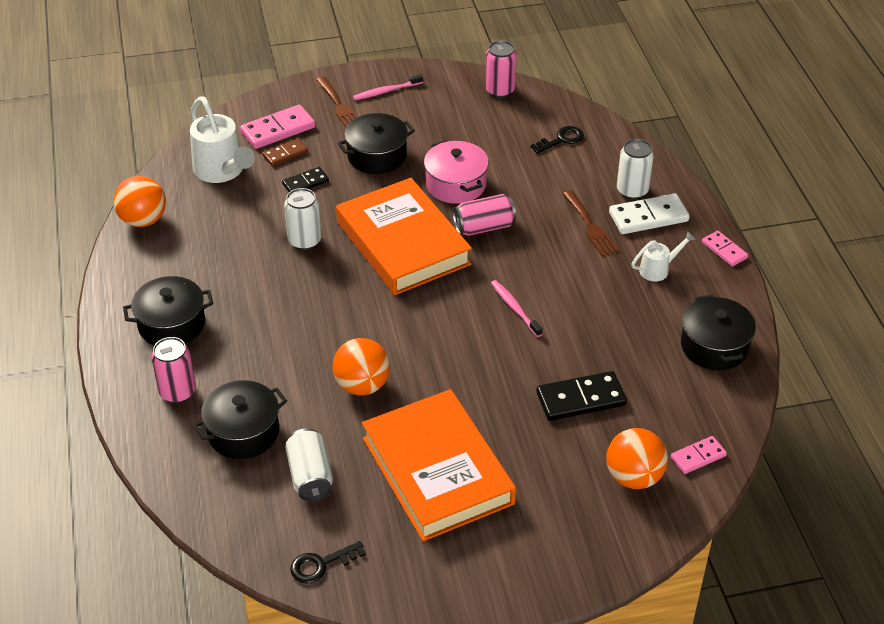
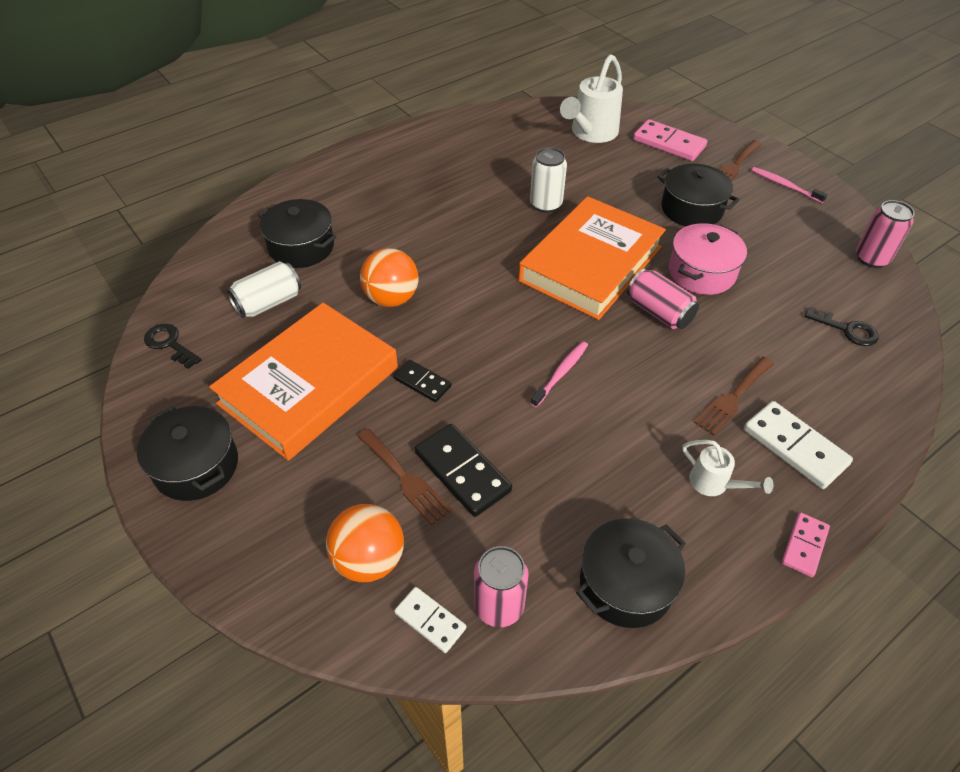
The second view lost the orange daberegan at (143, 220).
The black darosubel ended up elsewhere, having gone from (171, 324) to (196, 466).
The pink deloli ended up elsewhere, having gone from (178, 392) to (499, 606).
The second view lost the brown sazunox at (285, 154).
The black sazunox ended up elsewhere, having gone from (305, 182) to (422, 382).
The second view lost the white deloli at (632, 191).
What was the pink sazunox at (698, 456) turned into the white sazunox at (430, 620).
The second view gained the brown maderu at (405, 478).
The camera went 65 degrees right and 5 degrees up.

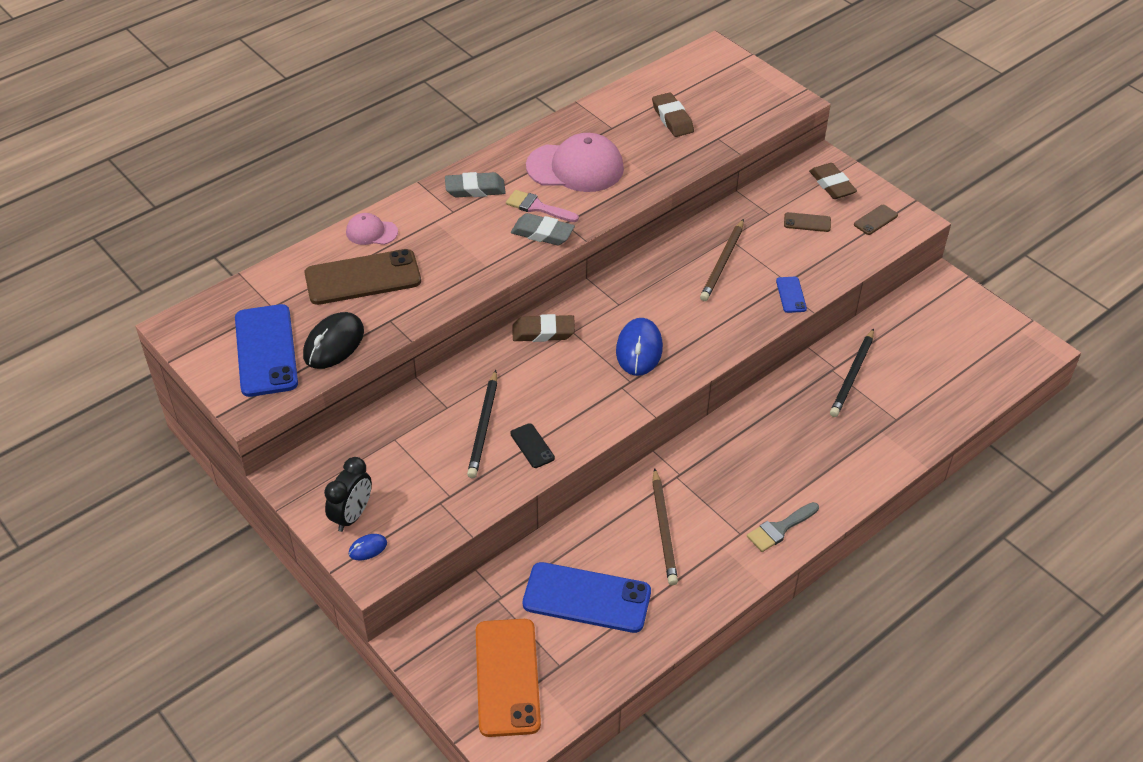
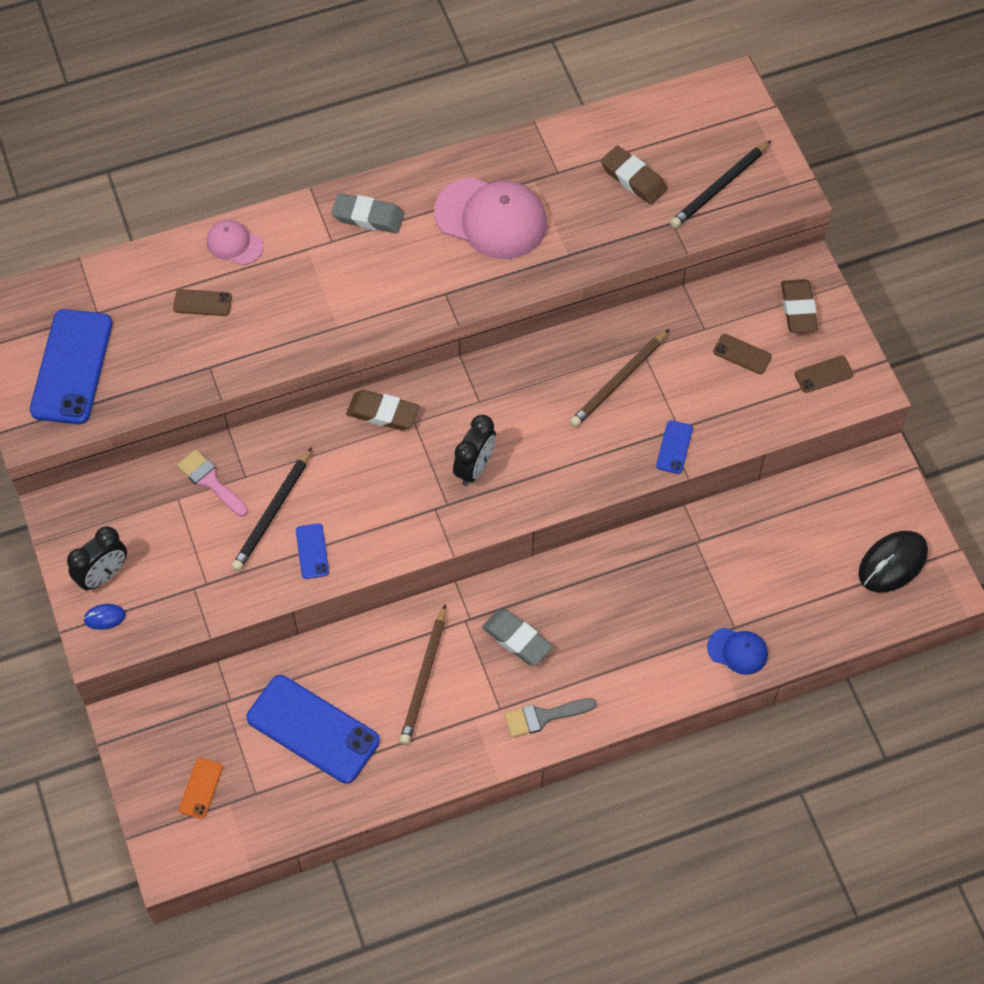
The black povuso ended up elsewhere, having gone from (334, 344) to (892, 563).
The size of the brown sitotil at (363, 278) changed by a factor of 0.45.
The size of the orange sitotil at (507, 677) changed by a factor of 0.45.
The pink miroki ended up elsewhere, having gone from (537, 207) to (210, 481).
What was the black sitotil at (532, 446) turned into the blue sitotil at (312, 551).
The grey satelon ended up elsewhere, having gone from (542, 233) to (517, 639).
Where the blue povuso stood at (639, 350), the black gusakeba came to stand at (474, 467).
The brown satelon at (672, 118) ended up facing another way, 45 degrees counterclockwise from before.
The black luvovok ended up elsewhere, having gone from (852, 375) to (719, 187).
The second view gained the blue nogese at (737, 651).
The camera went 20 degrees right and 15 degrees up.

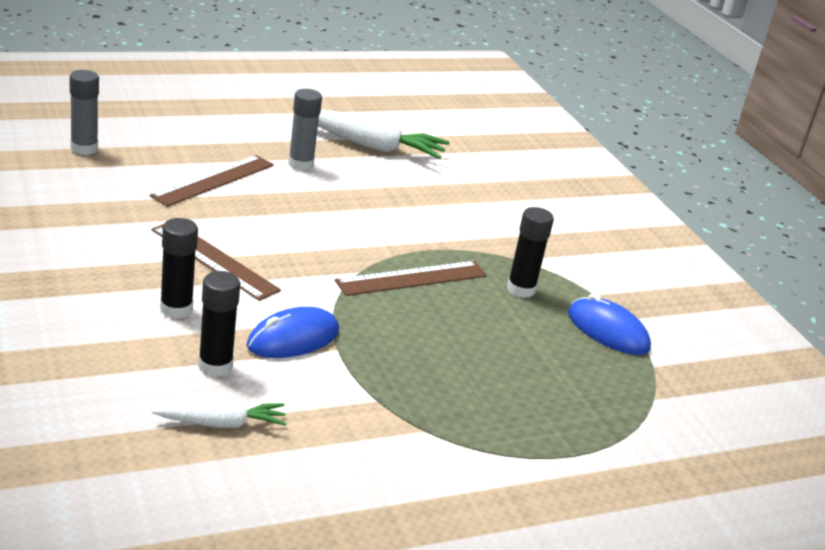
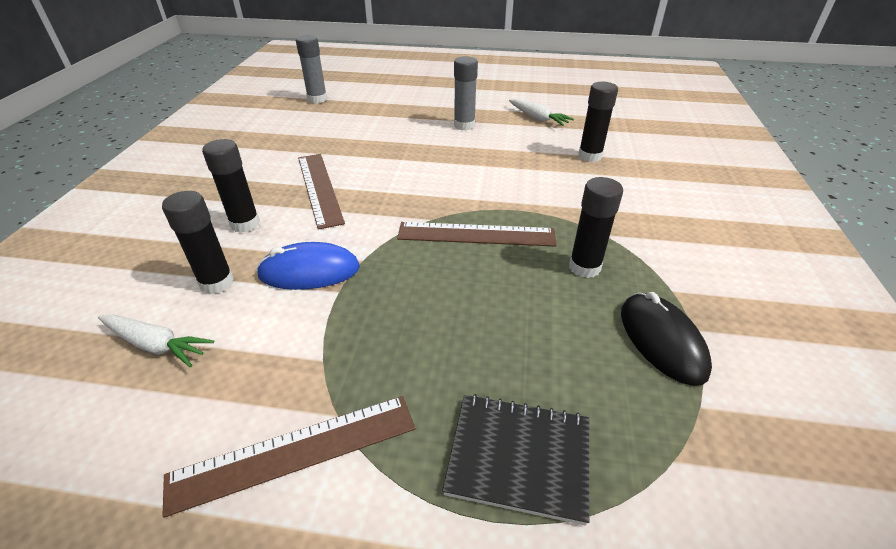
The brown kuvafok ended up elsewhere, having gone from (213, 180) to (295, 451).
The size of the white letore at (372, 146) changed by a factor of 0.56.
What was the blue povuso at (608, 331) turned into the black povuso at (662, 341).
The second view gained the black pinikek at (519, 457).
The second view gained the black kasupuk at (590, 156).
The camera went 35 degrees right and 10 degrees up.

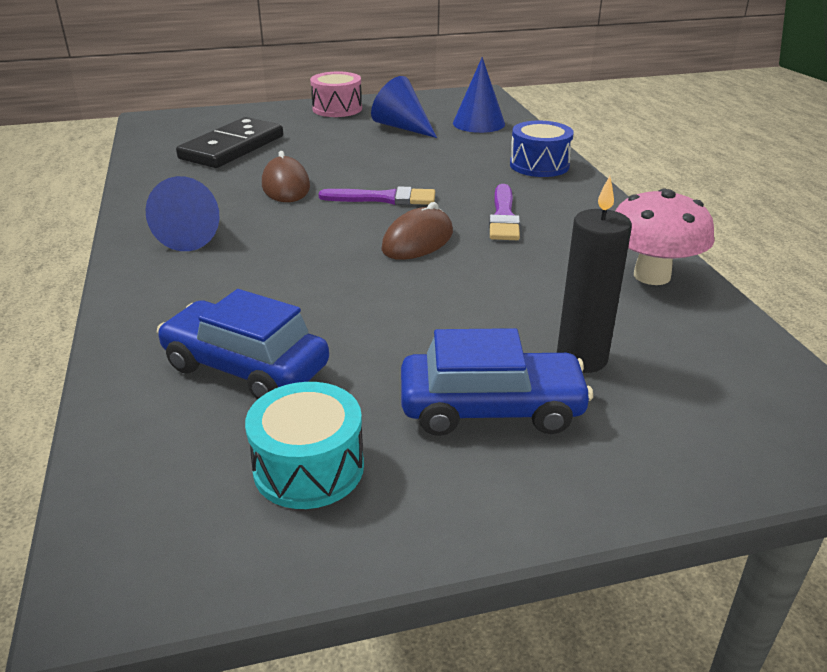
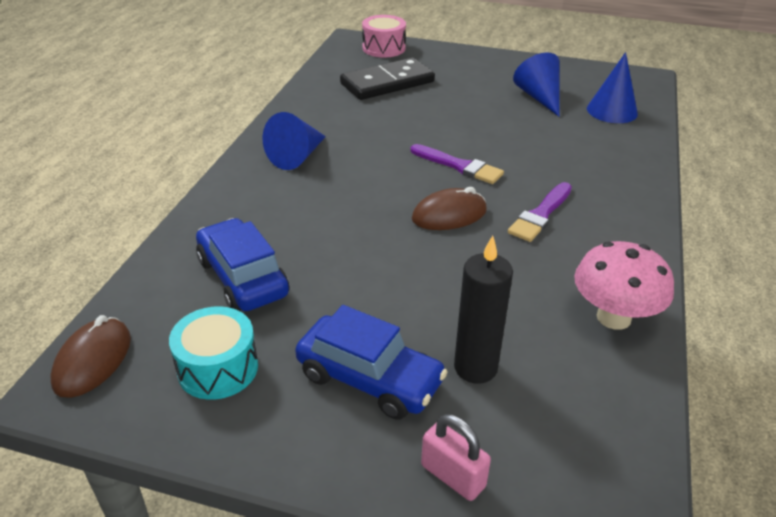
The brown povuso ended up elsewhere, having gone from (285, 186) to (93, 361).
The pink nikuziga ended up elsewhere, having gone from (337, 109) to (383, 48).
The second view lost the blue nikuziga at (539, 165).
The second view gained the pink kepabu at (453, 476).
The camera went 30 degrees right and 5 degrees up.

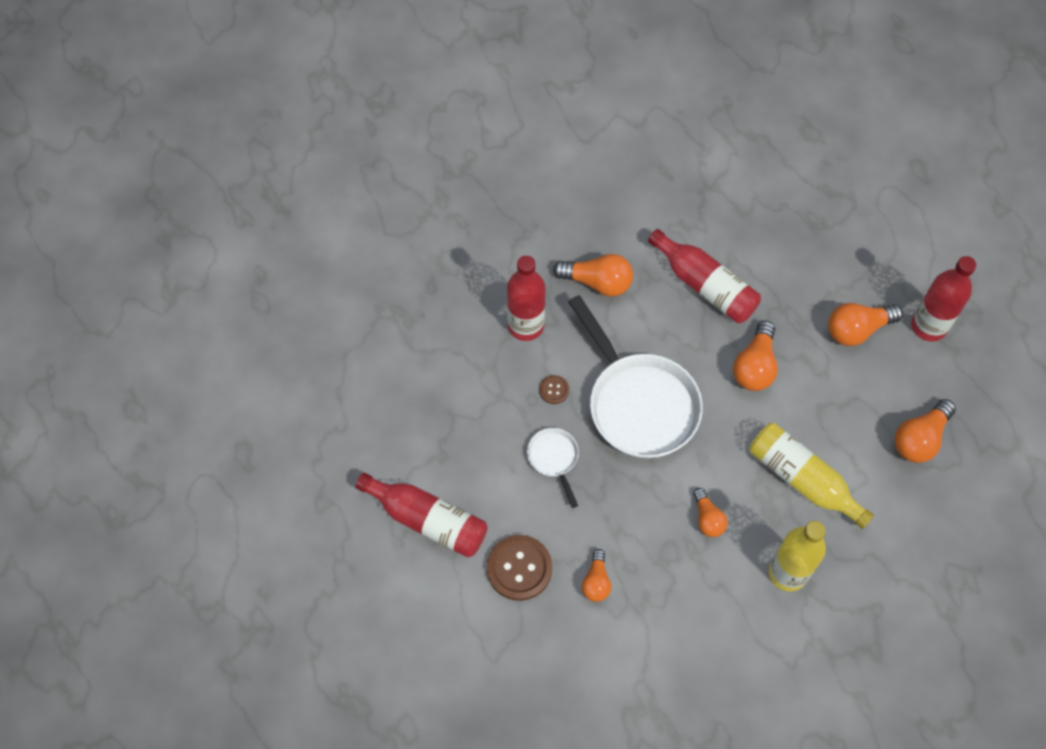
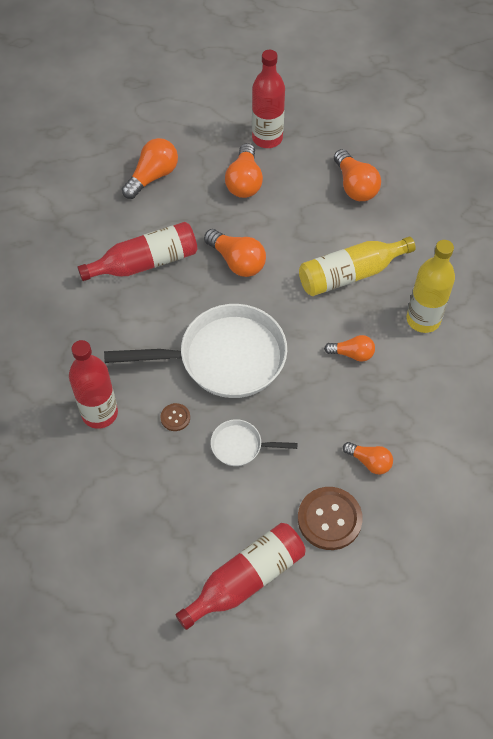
The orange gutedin ended up elsewhere, having gone from (597, 282) to (152, 176).
The camera went 65 degrees left and 5 degrees down.

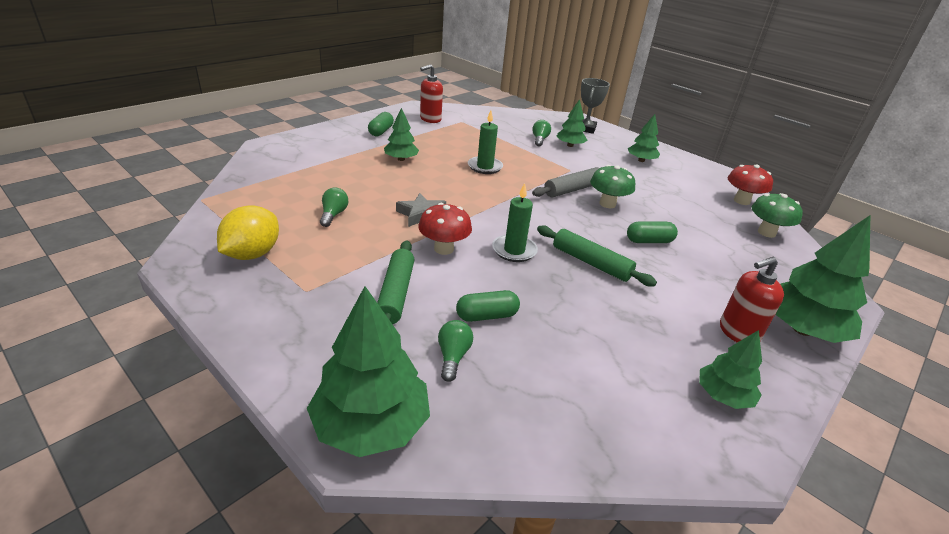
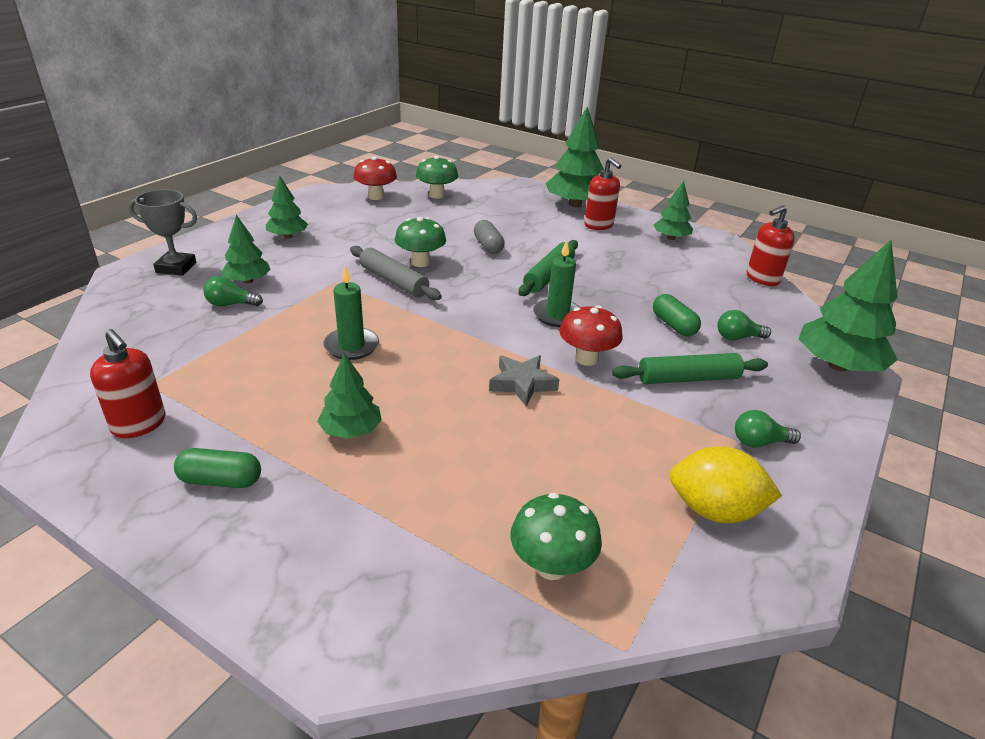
The green gutedin ended up elsewhere, having gone from (333, 215) to (759, 442).
What was the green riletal at (649, 241) turned into the grey riletal at (488, 246).
The second view gained the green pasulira at (551, 566).
The second view gained the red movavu at (762, 279).
The camera went 100 degrees left and 0 degrees up.

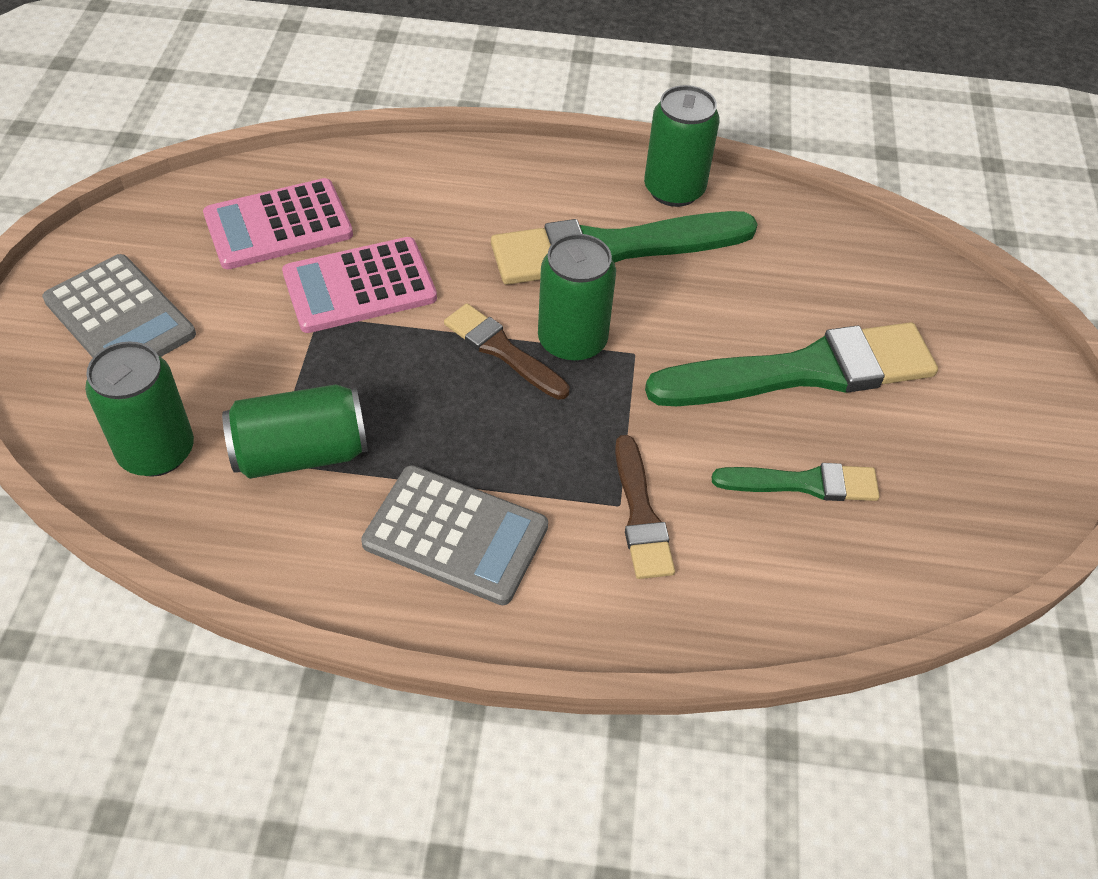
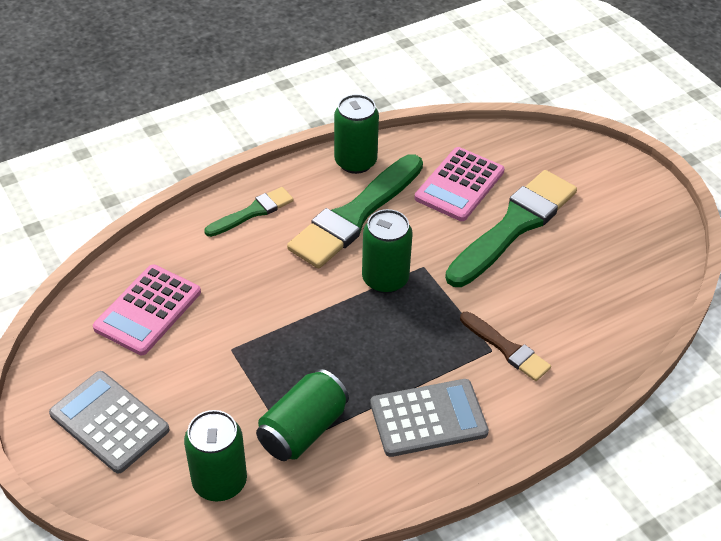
The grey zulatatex at (120, 317) ended up facing another way, 150 degrees counterclockwise from before.
The pink zulatatex ended up elsewhere, having gone from (359, 286) to (459, 185).
The second view lost the brown miroki at (502, 350).
The green miroki ended up elsewhere, having gone from (803, 483) to (252, 212).
The camera went 35 degrees left and 5 degrees down.

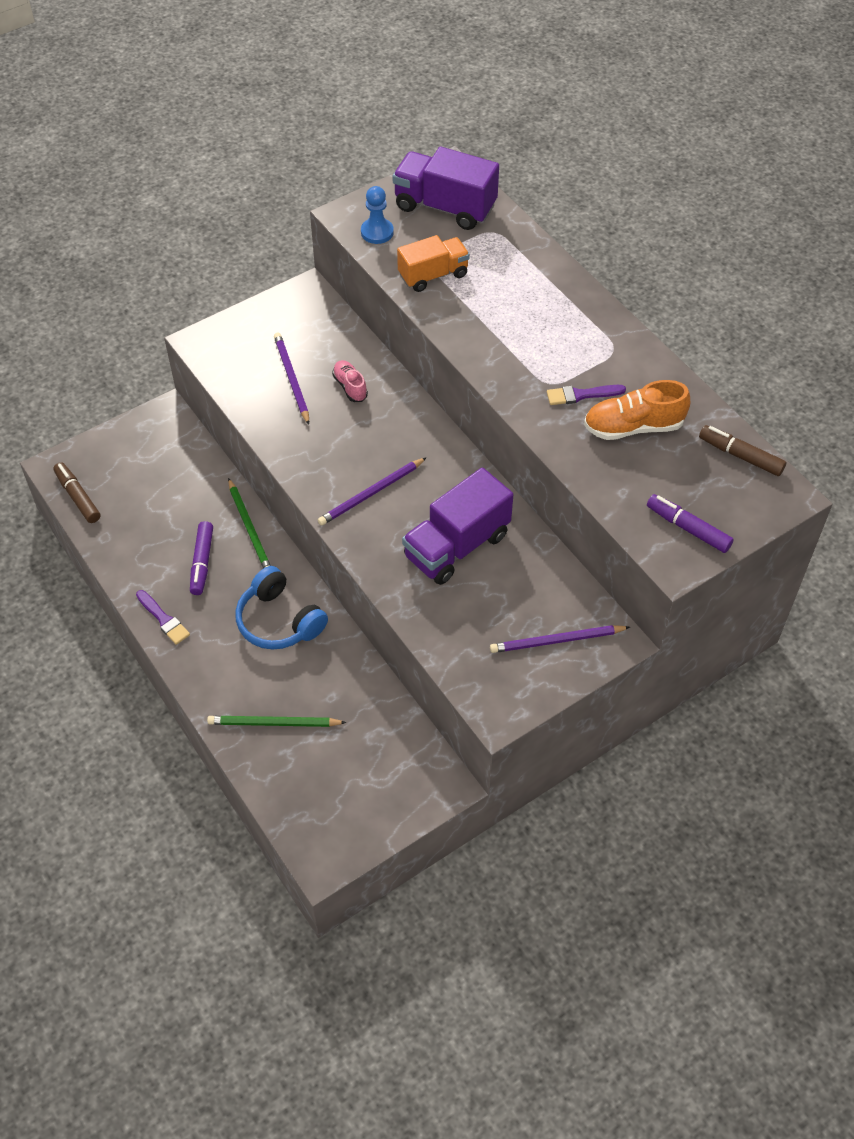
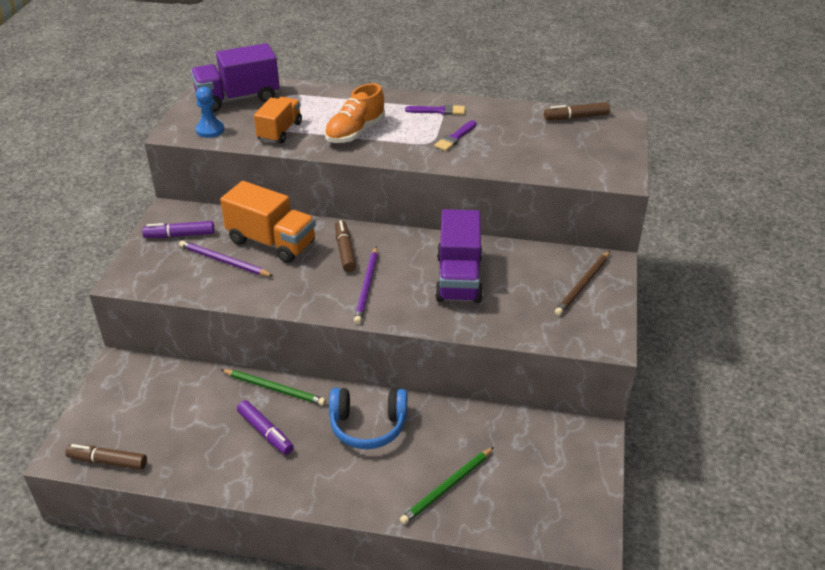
The purple miroki ended up elsewhere, having gone from (163, 619) to (439, 111).
Where the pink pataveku stood at (350, 387), the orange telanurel came to stand at (272, 242).
What was the purple luvovok at (556, 641) turned into the brown luvovok at (582, 285).
The orange pataveku ended up elsewhere, having gone from (633, 427) to (355, 132).
The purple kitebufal ended up elsewhere, having gone from (688, 528) to (180, 235).
The second view gained the brown kitebufal at (345, 251).
The camera went 45 degrees left and 15 degrees down.

